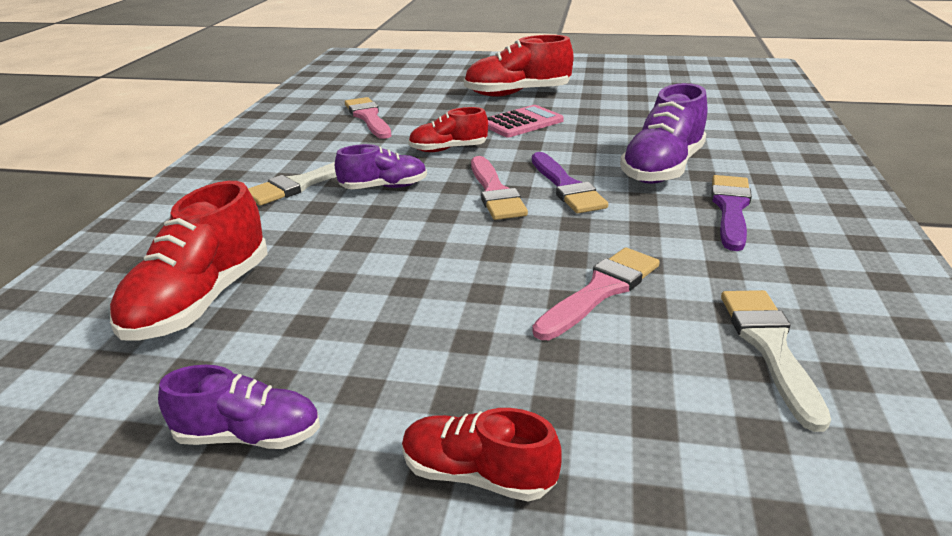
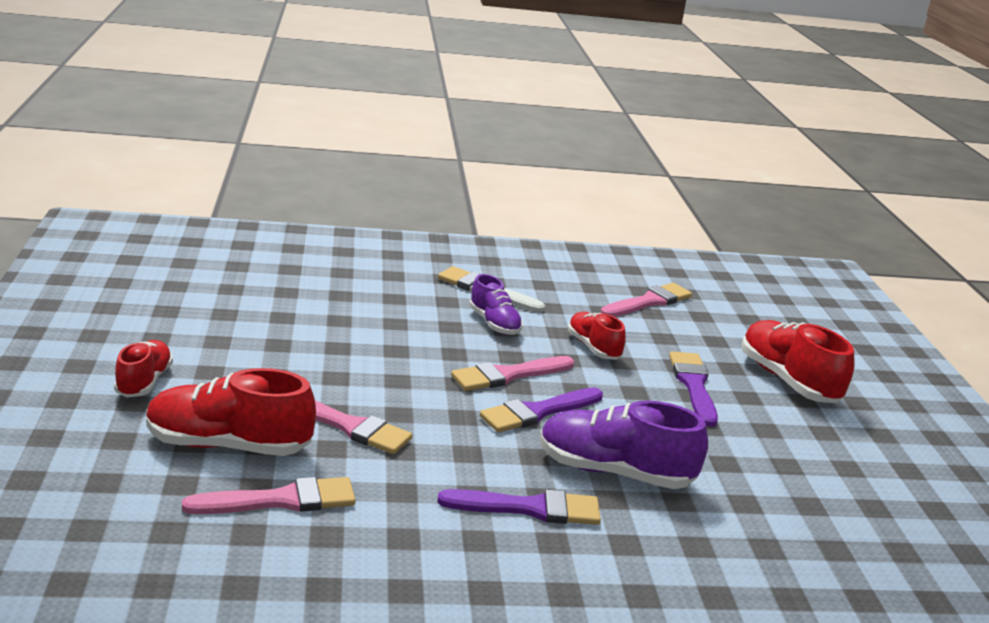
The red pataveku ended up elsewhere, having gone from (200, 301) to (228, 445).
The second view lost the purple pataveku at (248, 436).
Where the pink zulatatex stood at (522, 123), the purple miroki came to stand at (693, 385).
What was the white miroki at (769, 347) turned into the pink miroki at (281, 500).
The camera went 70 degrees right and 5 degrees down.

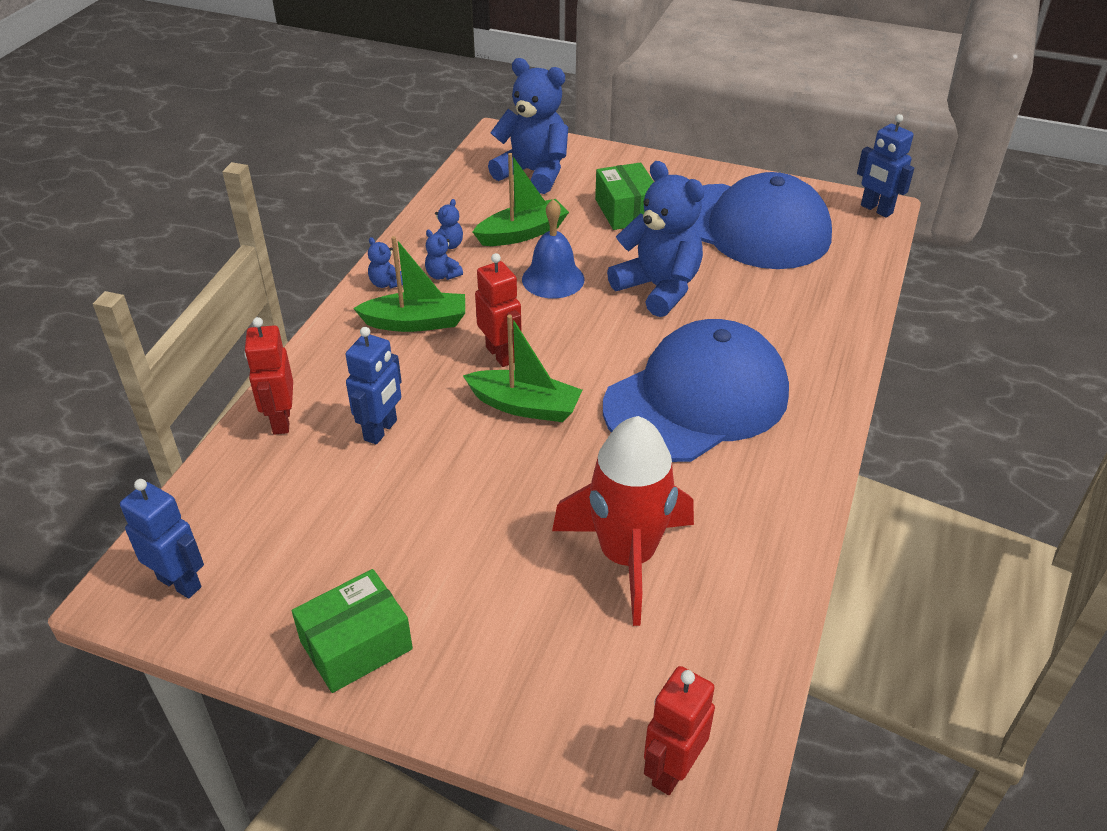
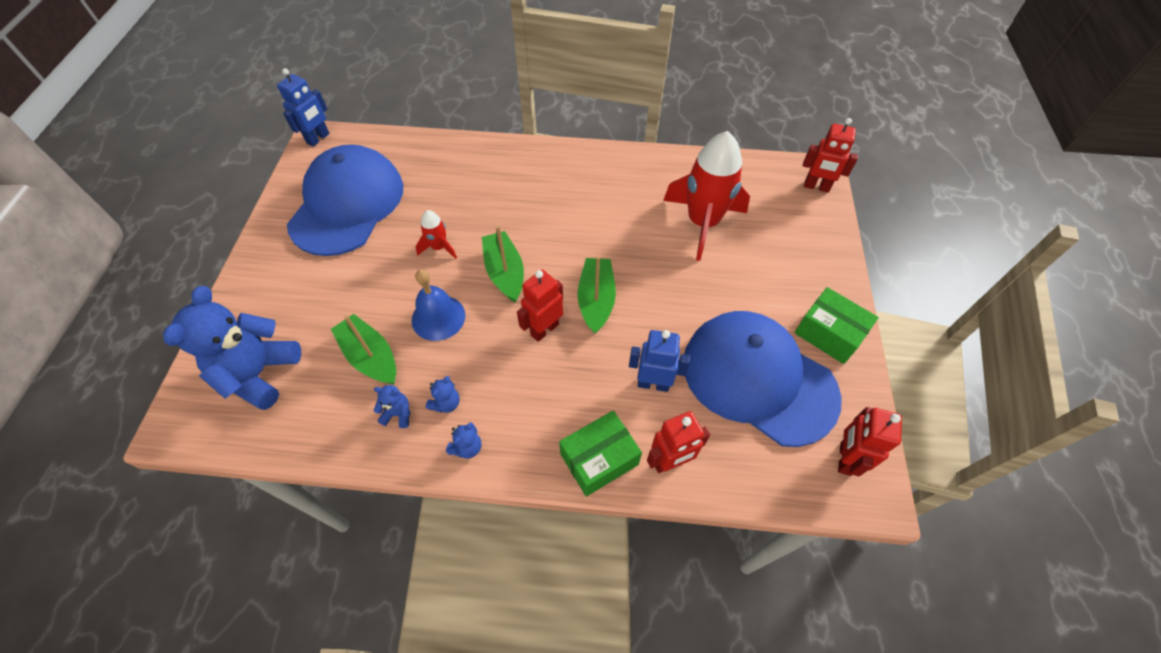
What was the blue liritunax at (180, 582) turned into the red liritunax at (844, 458).
The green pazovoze ended up elsewhere, having gone from (416, 322) to (505, 272).
The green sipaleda ended up elsewhere, having gone from (626, 211) to (599, 459).
The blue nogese ended up elsewhere, having gone from (696, 399) to (758, 378).
Where the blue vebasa stood at (658, 288), the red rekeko came to stand at (439, 247).
The camera went 105 degrees left and 15 degrees up.

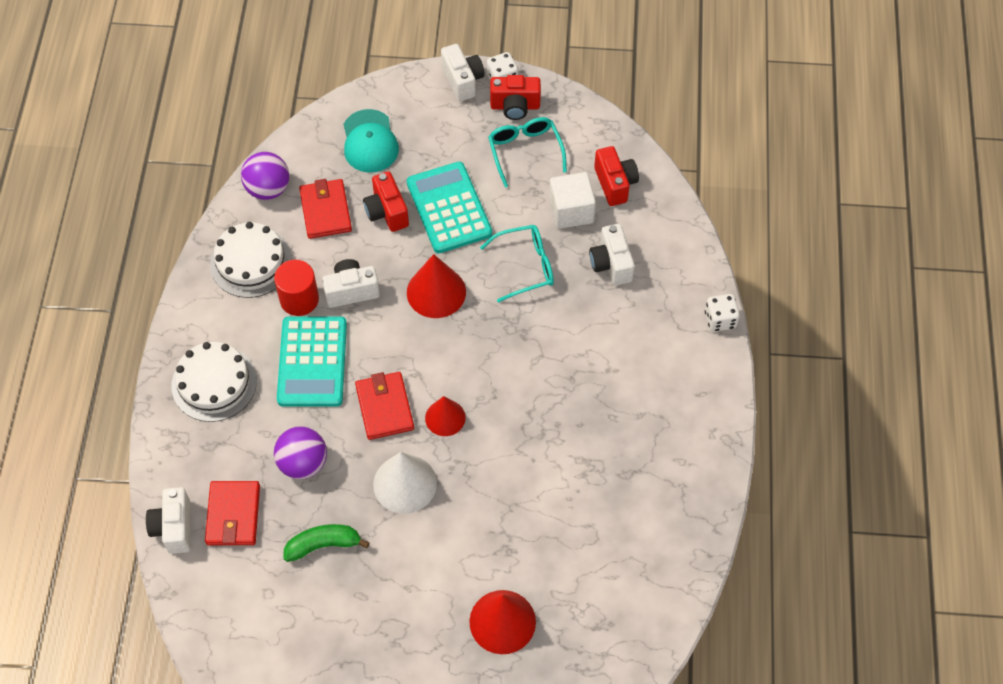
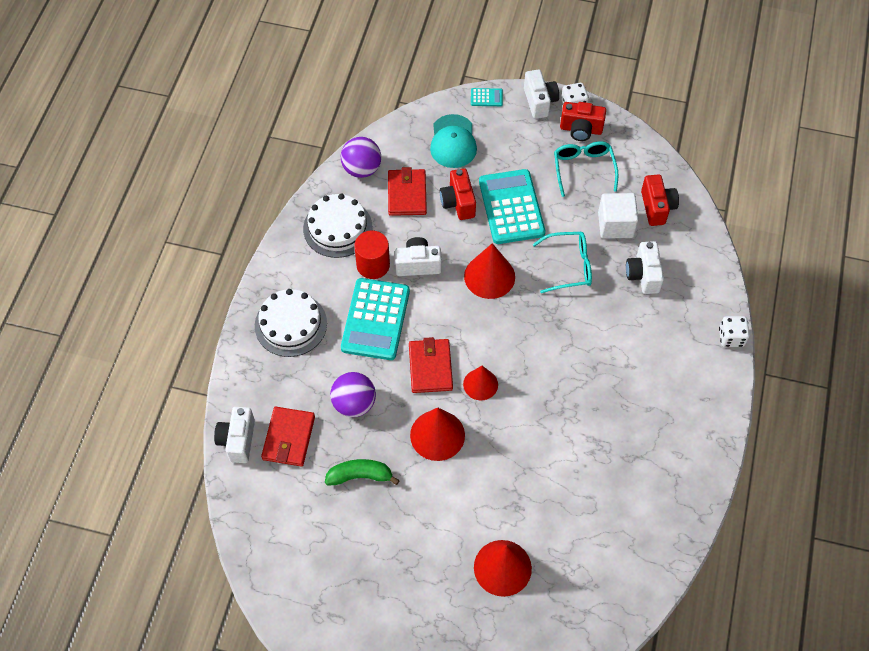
What was the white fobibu at (405, 483) turned into the red fobibu at (437, 435).
The second view gained the turquoise zulatatex at (486, 97).
The camera went 10 degrees right and 0 degrees up.

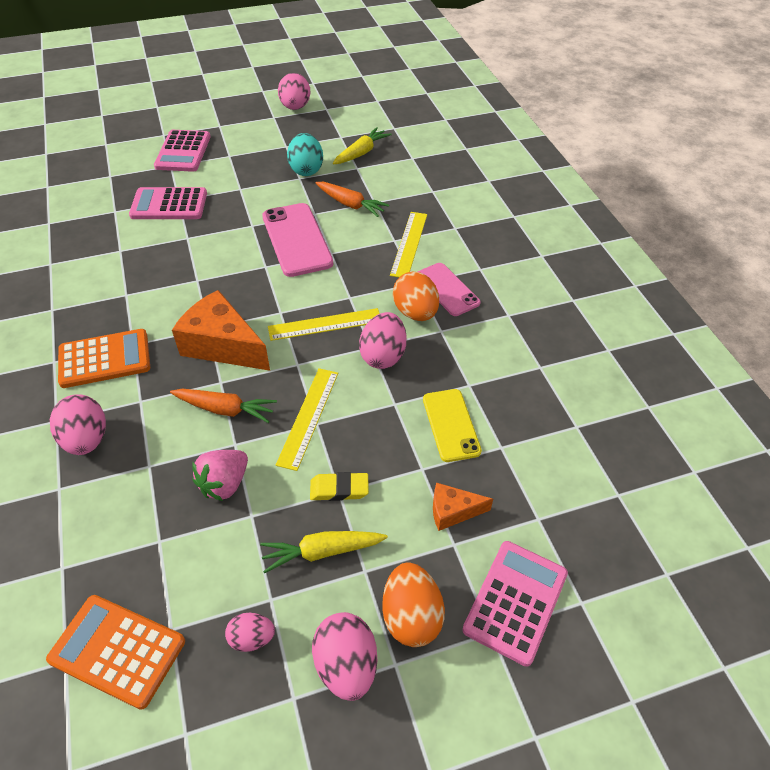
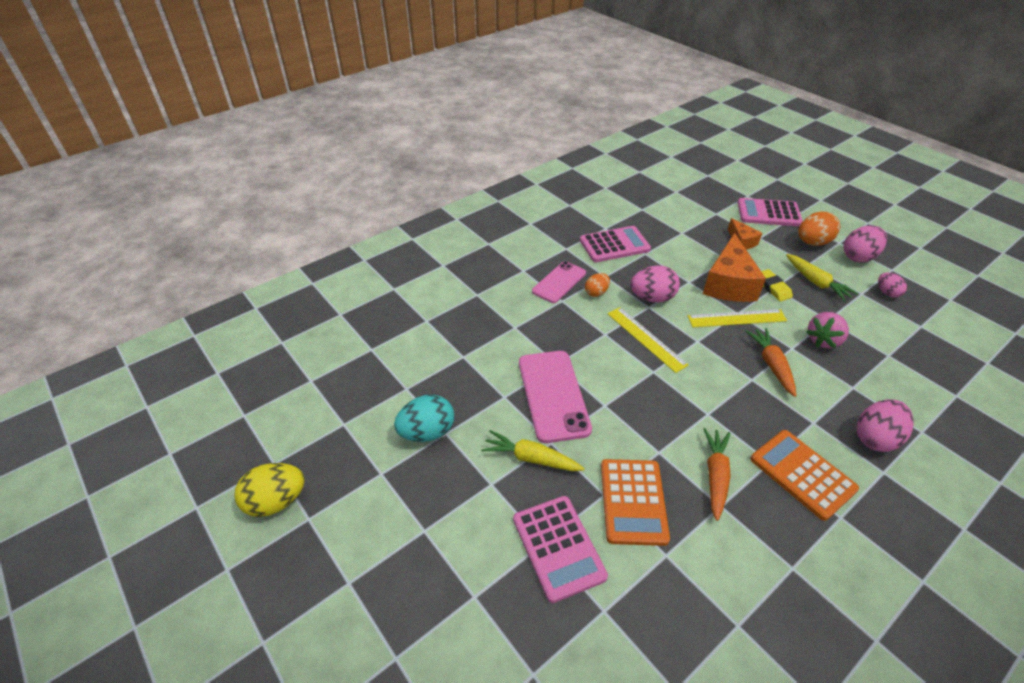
The orange zulatatex ended up elsewhere, having gone from (117, 650) to (633, 501).
The pink zulatatex ended up elsewhere, having gone from (183, 152) to (614, 245).
The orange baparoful ended up elsewhere, having gone from (222, 345) to (728, 284).
The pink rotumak at (224, 484) ended up facing another way, 120 degrees clockwise from before.
The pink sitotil at (297, 240) ended up facing another way, 60 degrees counterclockwise from before.
What was the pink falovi at (295, 107) turned into the yellow falovi at (276, 501).
The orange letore ended up elsewhere, having gone from (350, 204) to (715, 476).
The yellow letore ended up elsewhere, having gone from (361, 153) to (531, 458).
The second view lost the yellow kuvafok at (409, 244).
The size of the orange falovi at (415, 312) changed by a factor of 0.59.
The second view lost the yellow sitotil at (451, 425).
The camera went 110 degrees left and 5 degrees down.

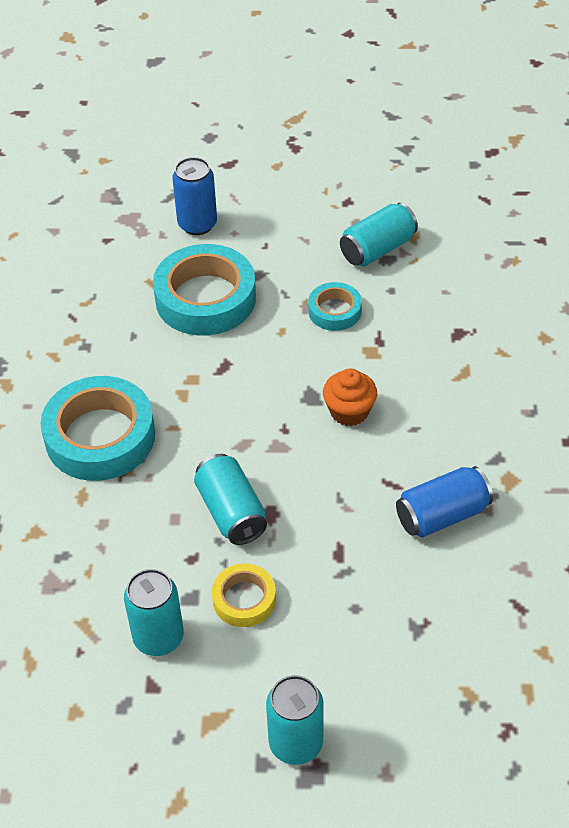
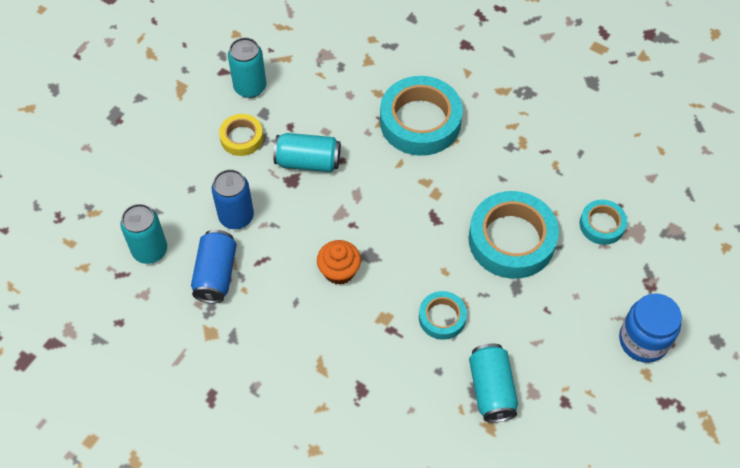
The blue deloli ended up elsewhere, having gone from (197, 224) to (236, 217).
The turquoise deloli ended up elsewhere, having gone from (296, 743) to (150, 250).
The second view gained the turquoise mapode at (602, 225).
The second view gained the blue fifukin at (643, 340).
The camera went 120 degrees right and 10 degrees up.

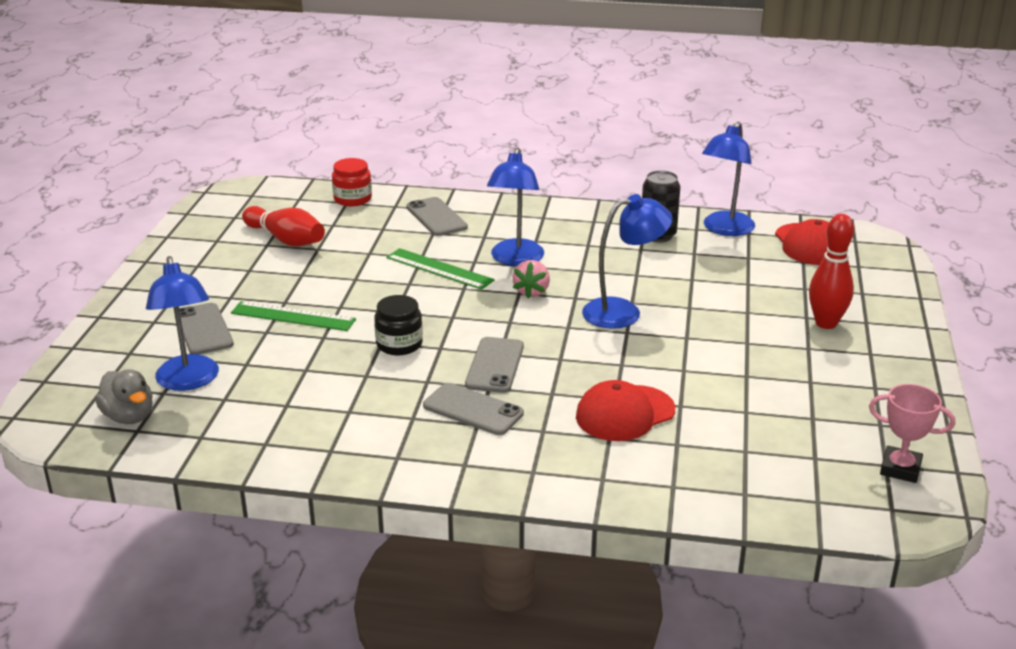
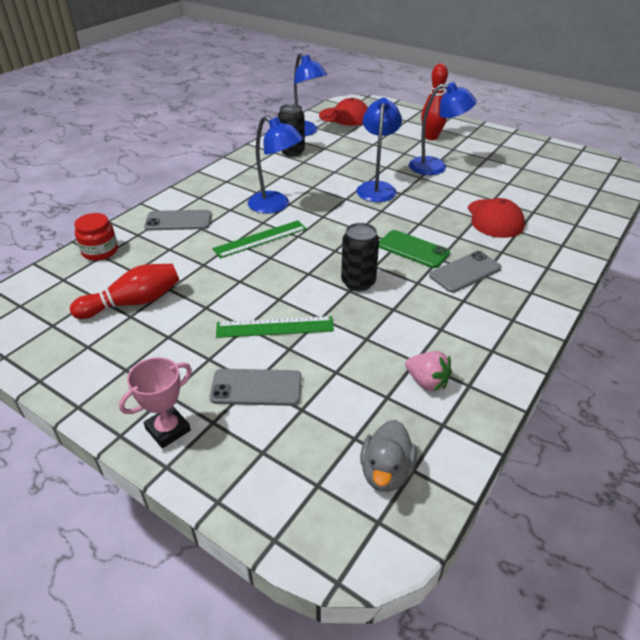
The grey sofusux at (129, 416) ended up facing another way, 120 degrees clockwise from before.
The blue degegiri ended up elsewhere, having gone from (189, 381) to (436, 167).
The green kuvafok at (293, 316) ended up facing another way, 45 degrees clockwise from before.
Where the black fifukin stood at (399, 344), the black deloli came to stand at (358, 282).
What was the grey sitotil at (495, 365) turned into the green sitotil at (413, 249).
The pink rotumak ended up elsewhere, having gone from (532, 292) to (427, 382).
The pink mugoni ended up elsewhere, having gone from (900, 469) to (168, 429).
The camera went 65 degrees left and 10 degrees up.

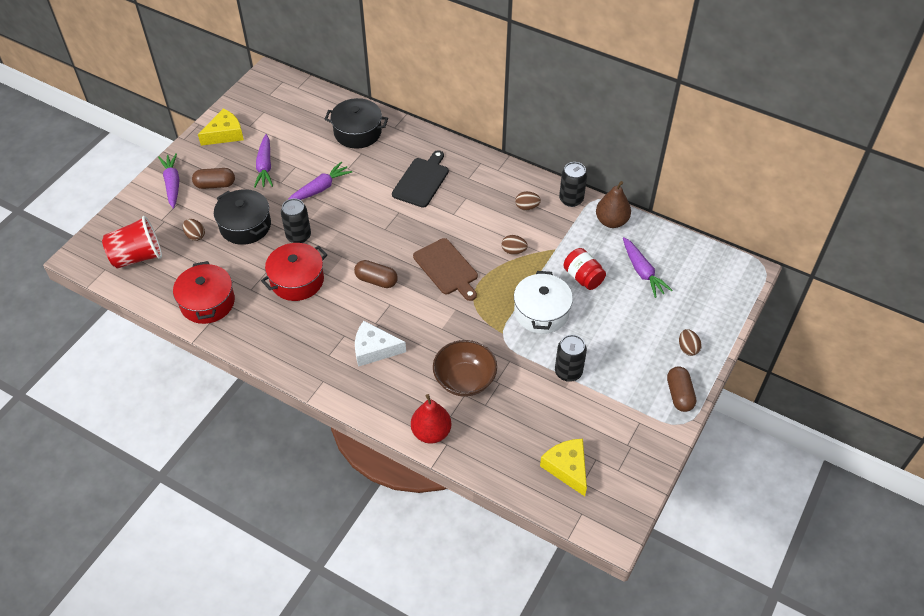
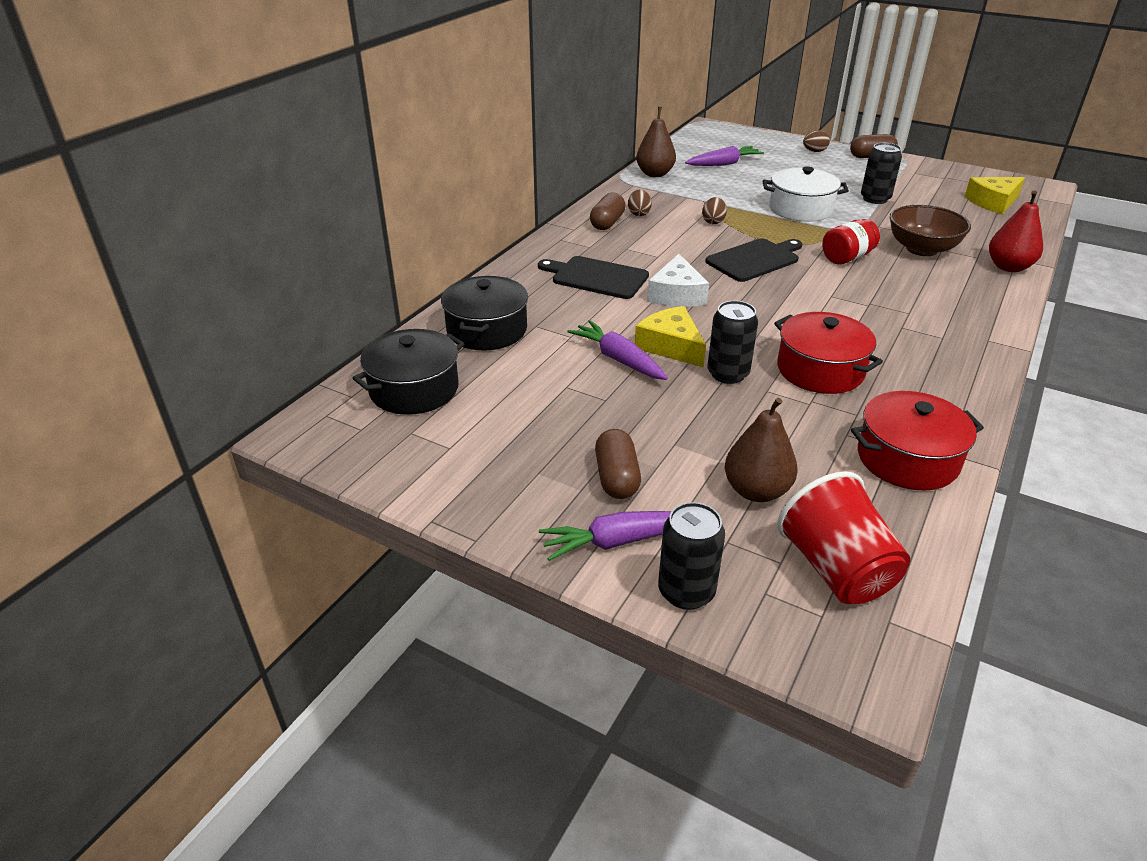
Where the brown falovi stood at (195, 235), the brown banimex came to stand at (756, 491).
The yellow baparoful ended up elsewhere, having gone from (225, 134) to (670, 346).
The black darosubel ended up elsewhere, having gone from (245, 226) to (414, 389).
The second view lost the purple letore at (265, 166).
The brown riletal ended up elsewhere, having gone from (376, 280) to (607, 223).
The white baparoful ended up elsewhere, having gone from (374, 349) to (677, 294).
What was the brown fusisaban at (446, 268) turned into the black fusisaban at (755, 260).
The black deloli ended up elsewhere, having gone from (571, 199) to (686, 591).
The red fifukin ended up elsewhere, having gone from (583, 277) to (847, 257).
The camera went 90 degrees left and 15 degrees down.

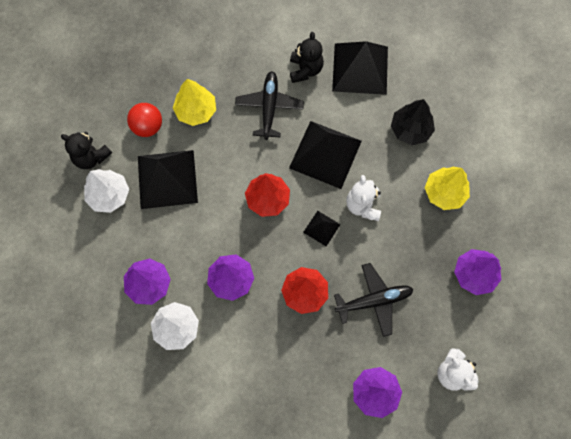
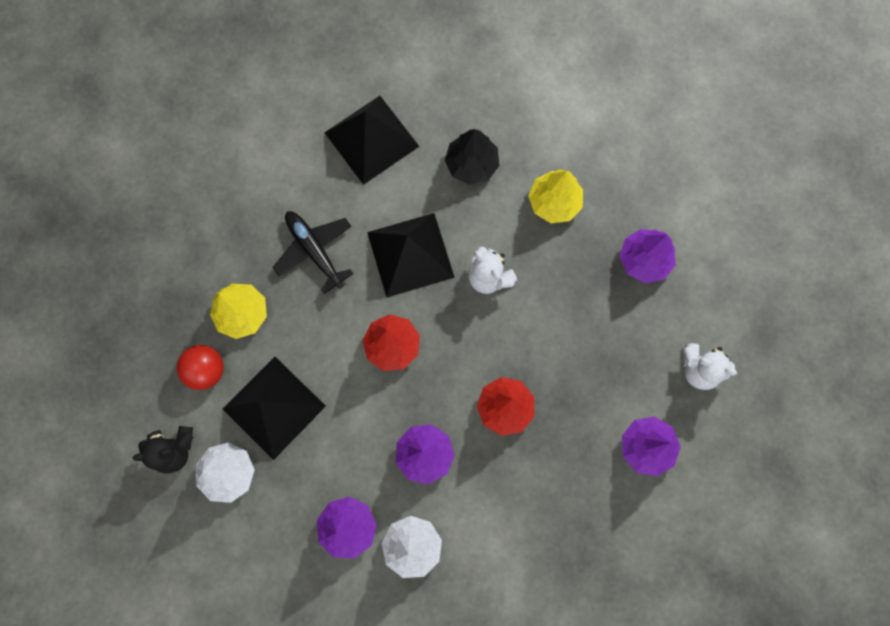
The second view lost the black vebasa at (305, 70).
The second view lost the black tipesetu at (321, 228).
The second view lost the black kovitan at (374, 300).
The camera went 40 degrees left and 5 degrees up.

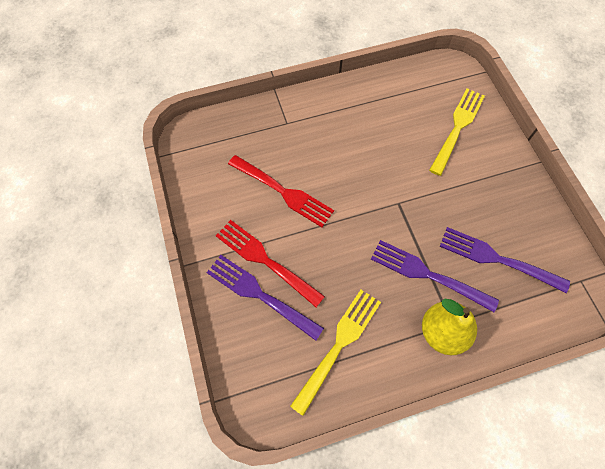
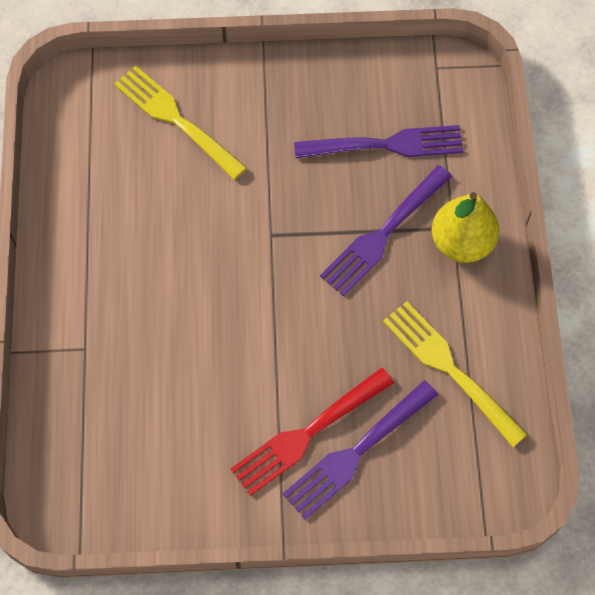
The second view lost the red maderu at (282, 192).
The purple maderu at (498, 259) ended up facing another way, 135 degrees counterclockwise from before.
The camera went 75 degrees left and 0 degrees up.

